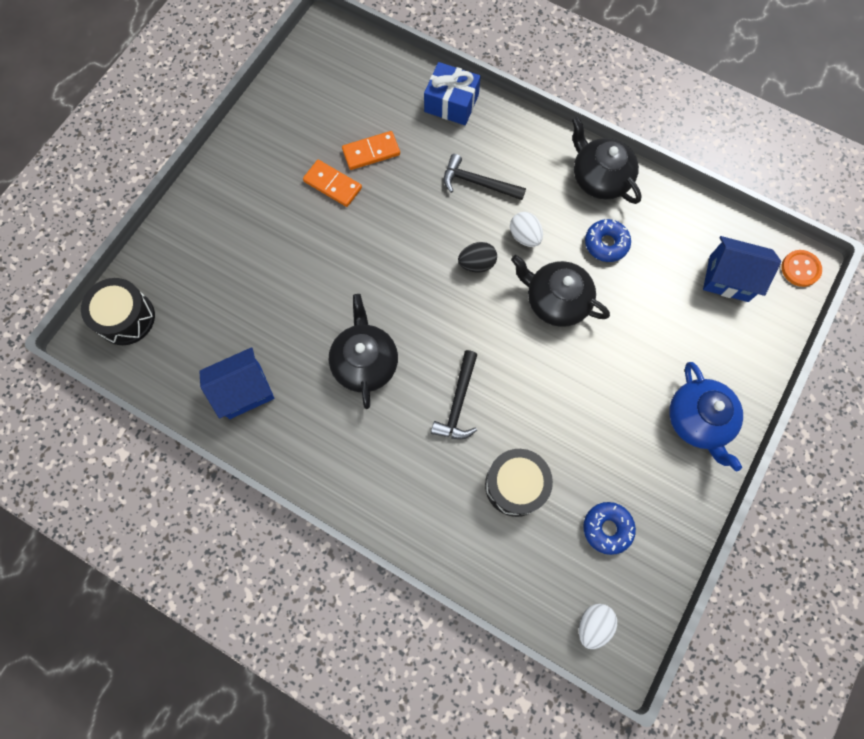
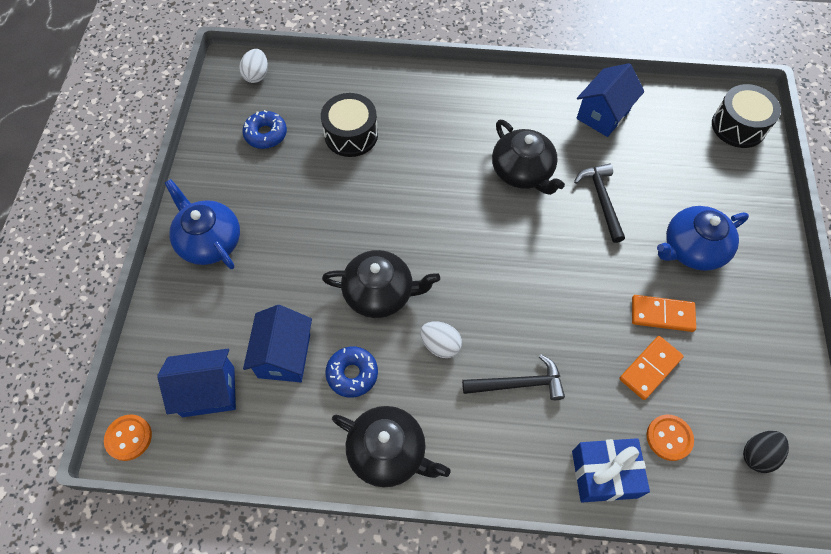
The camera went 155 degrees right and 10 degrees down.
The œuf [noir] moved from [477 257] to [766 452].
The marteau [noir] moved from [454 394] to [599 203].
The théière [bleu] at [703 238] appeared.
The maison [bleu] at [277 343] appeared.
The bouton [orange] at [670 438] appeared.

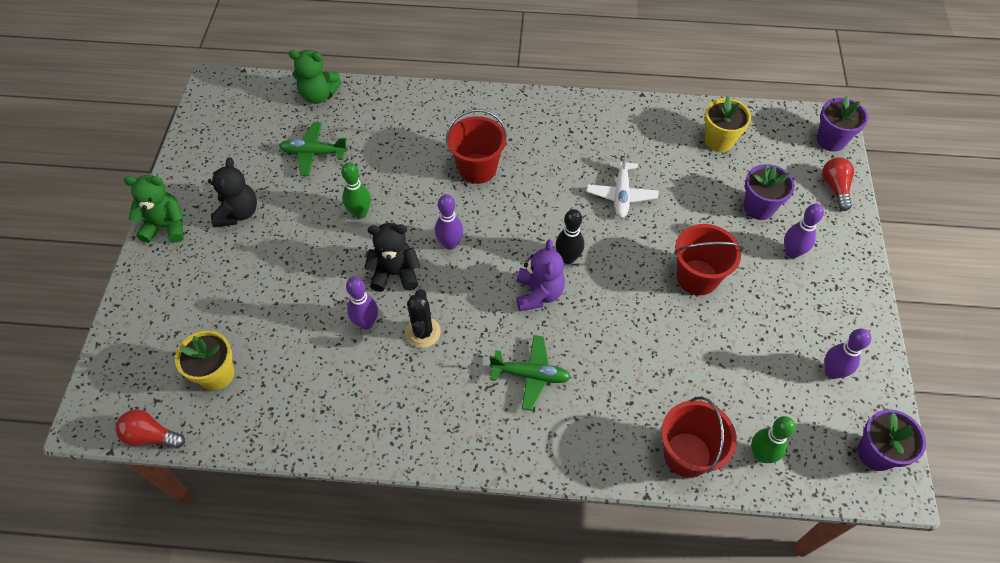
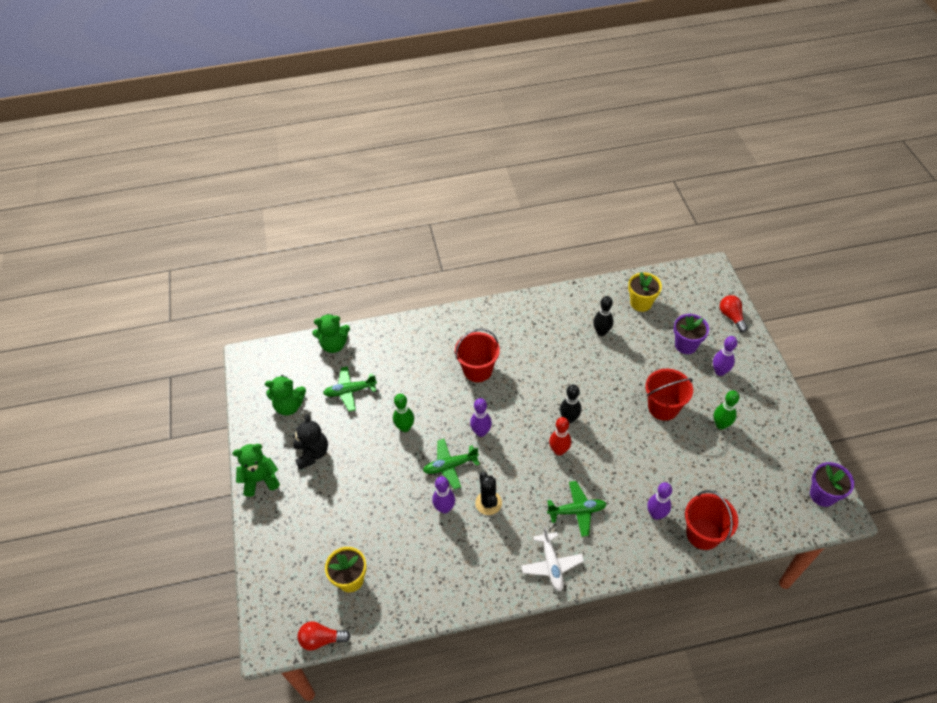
The camera went 15 degrees left and 5 degrees down.
The pot de fleurs [violet] at [842 124] disappeared.
The avion [blanc] moved from [622 184] to [552 559].
The ours en peluche [noir] at [392 257] was replaced by the avion [vert] at [451 464].
The ours en peluche [violet] at [540 275] was replaced by the quille [rouge] at [560 436].
The quille [violet] moved from [847 354] to [659 501].
The quille [vert] moved from [773 439] to [726 410].
The quille [noir] at [603 316] appeared.
The ours en peluche [vert] at [285 395] appeared.

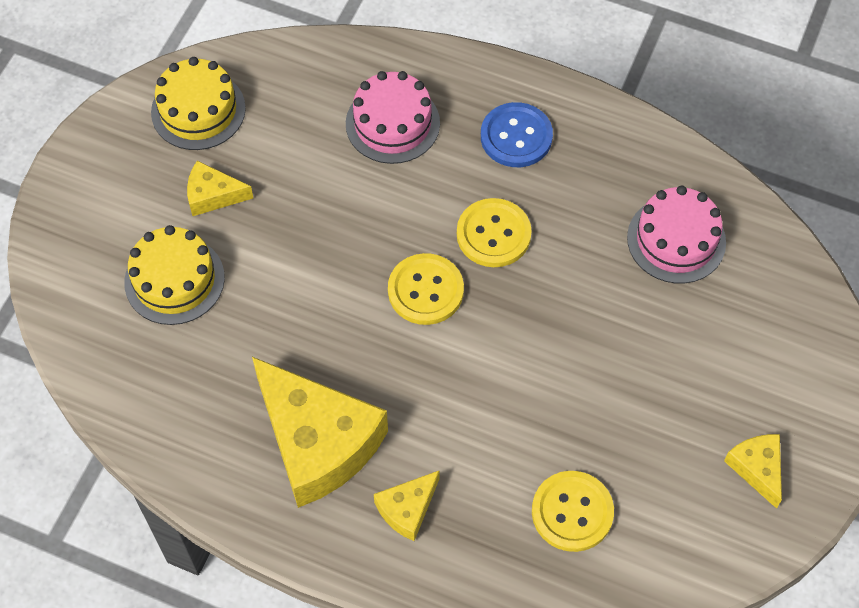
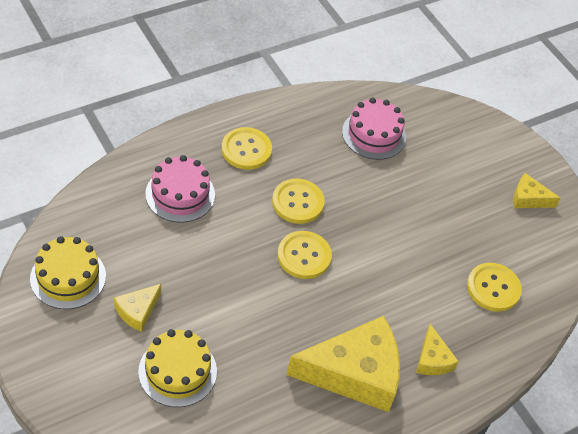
The camera went 60 degrees left and 10 degrees down.
The bouton [bleu] at [517 134] became the bouton [jaune] at [246 148].

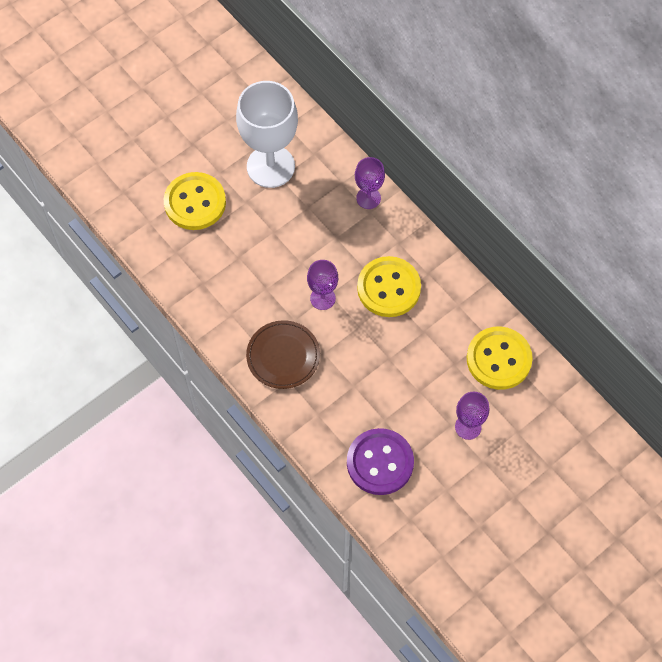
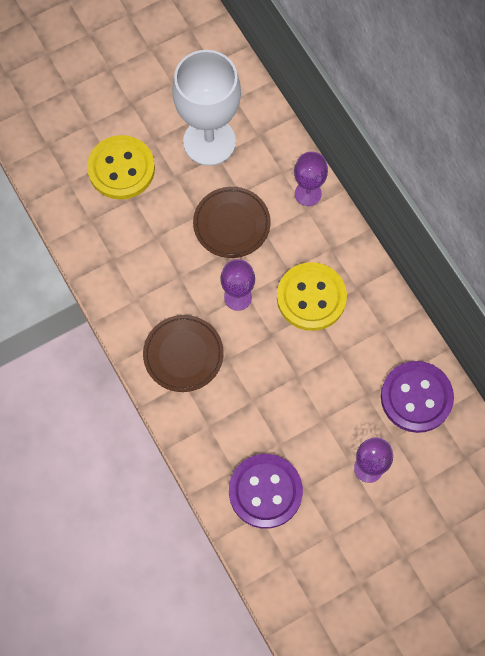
The camera went 10 degrees right and 5 degrees up.
The bouton [jaune] at [500 358] became the bouton [violet] at [417 397].
The assiette [marron] at [231 222] appeared.

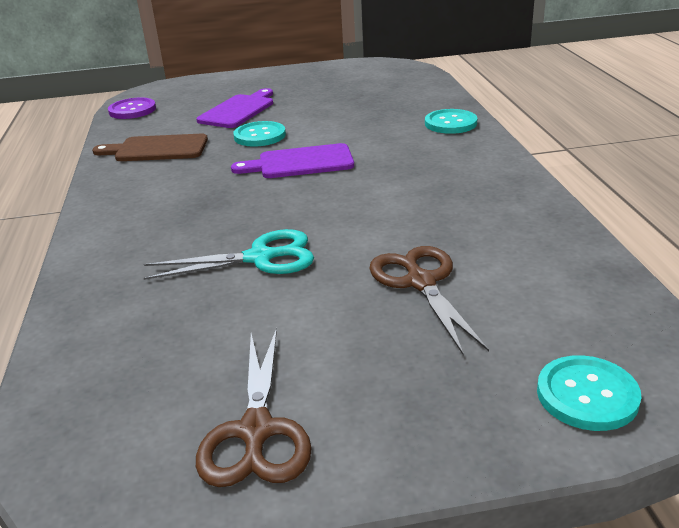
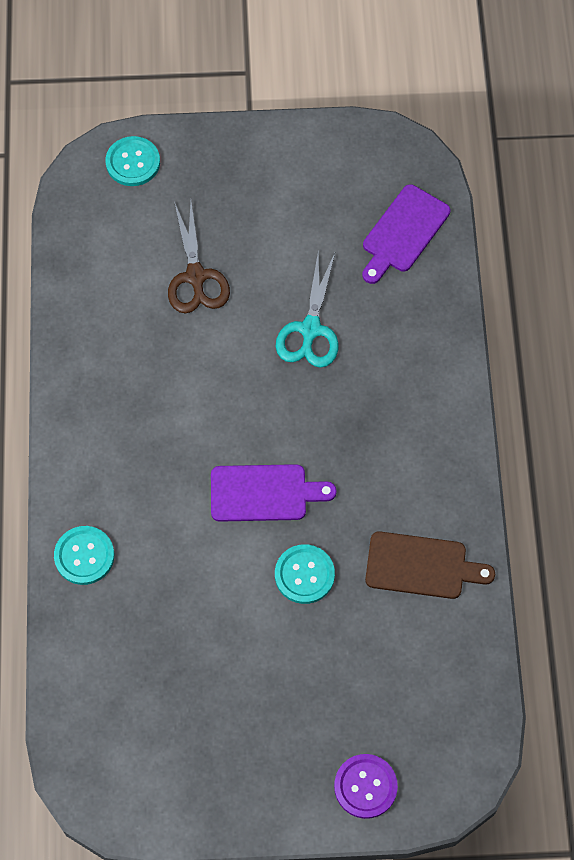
The camera went 175 degrees left and 35 degrees up.
The planche à découper [violet] moved from [234 108] to [406 234].
The bouton [violet] moved from [132 108] to [366 786].
The ciseaux [turquoise] at [229 254] turned 75 degrees counterclockwise.
The ciseaux [marron] at [254 407] disappeared.

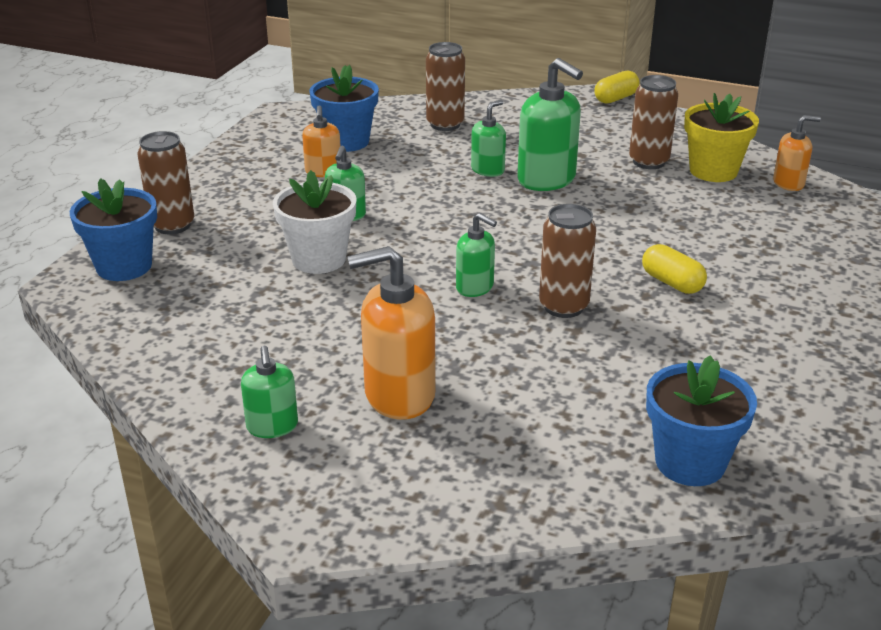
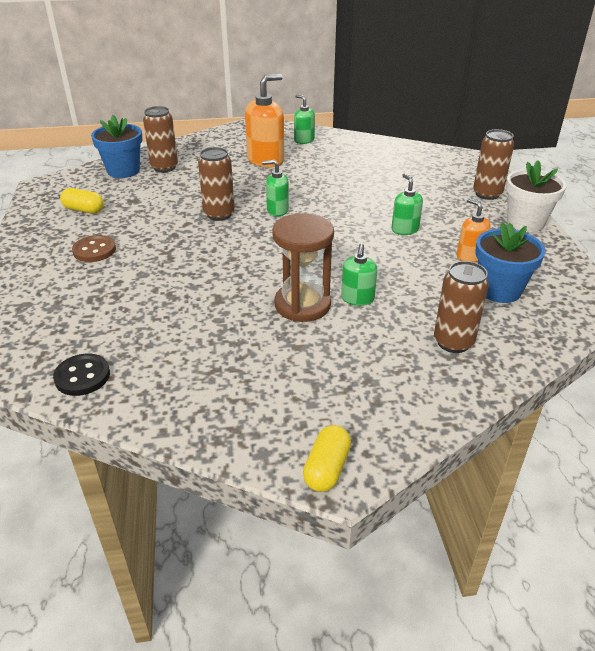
The camera went 150 degrees right and 5 degrees up.
The distributeur de savon [vert] at [550 124] was replaced by the sablier [marron] at [303 267].
The canette [marron] moved from [653 122] to [160 139].
The pot de fleurs [jaune] at [721 137] disappeared.
The distributeur de savon [orange] at [797 153] was replaced by the bouton [noir] at [81 375].
The pot de fleurs [blanc] moved from [314 222] to [536 196].
The pot de fleurs [bleu] at [113 229] disappeared.
The gélule [jaune] moved from [674 269] to [82 201].
The bouton [marron] at [94 248] appeared.

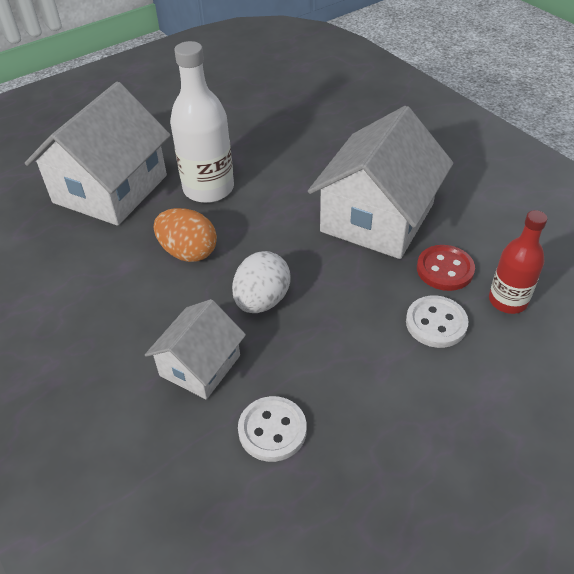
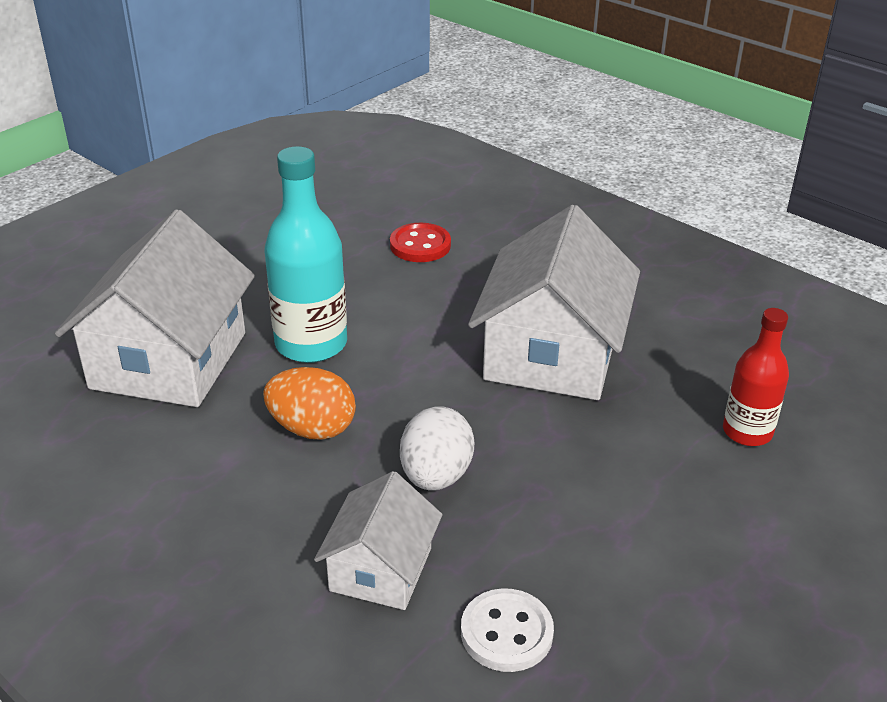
The camera went 15 degrees left and 10 degrees down.
The bouteille [blanc] at [202 122] became the bouteille [turquoise] at [305 254].
The bouton [rouge] moved from [446 268] to [420 242].
The bouton [blanc] at [437 322] disappeared.

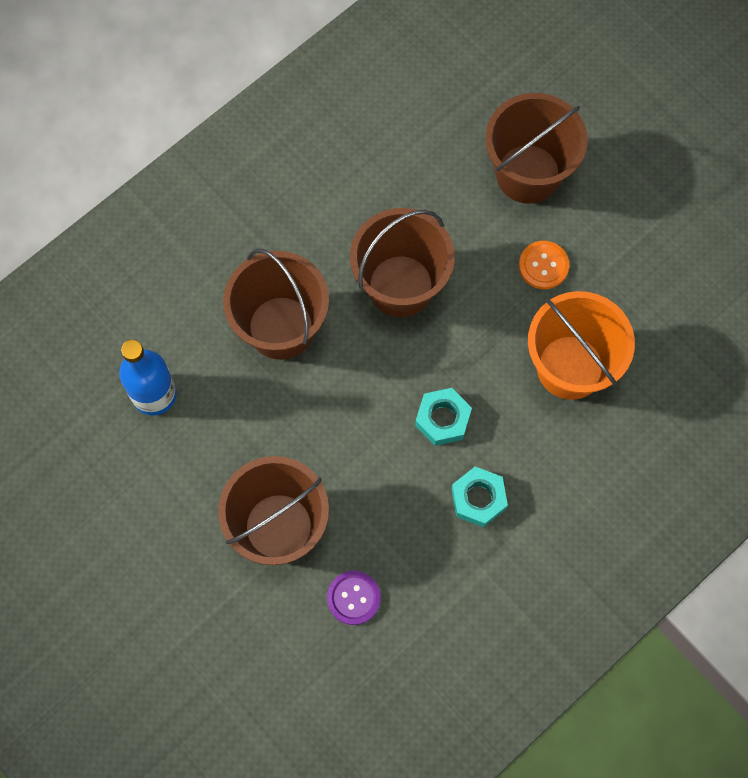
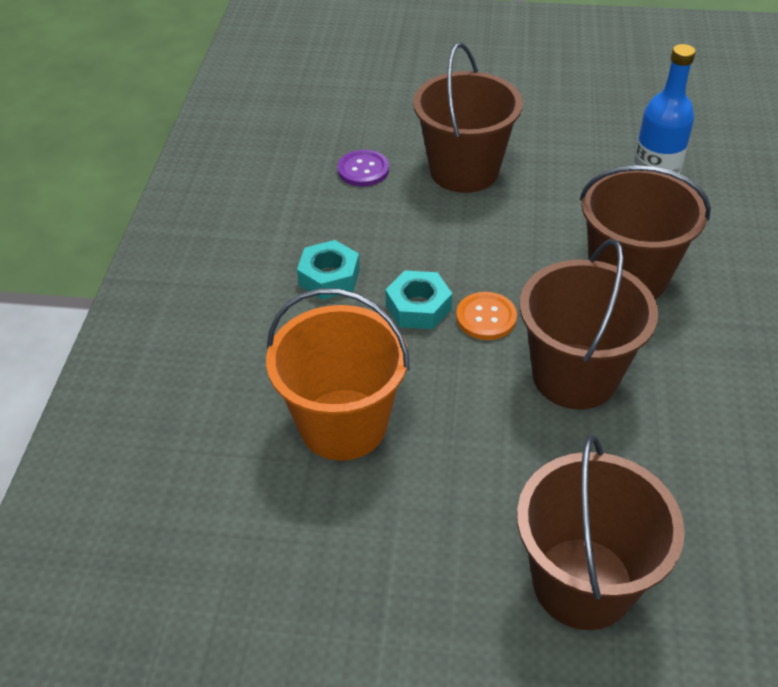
The camera went 140 degrees right and 25 degrees down.
The bouton [orange] moved from [544 265] to [486 316].

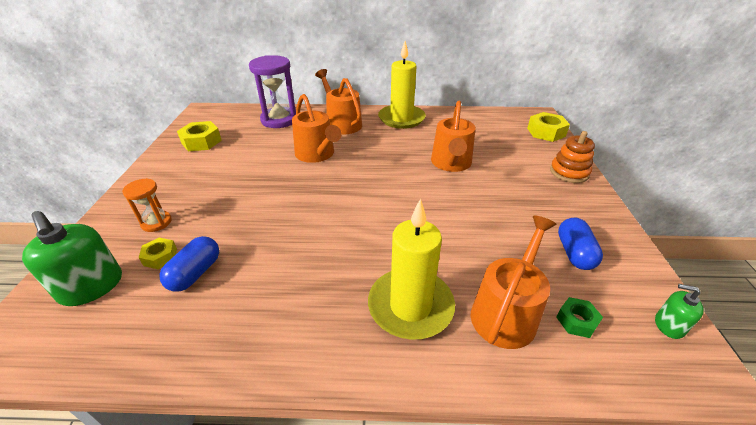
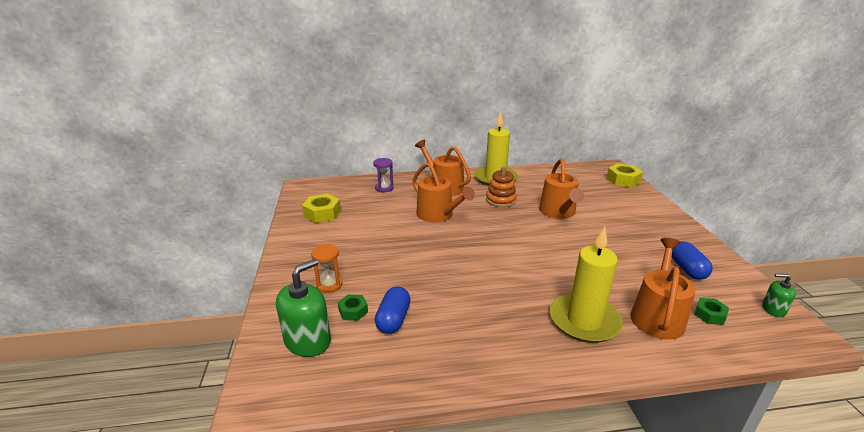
The camera went 10 degrees left and 10 degrees down.
The sablier [violet] at [272 91] changed to 0.53 times the size.
The jouet à empiler [orange] moved from [572 157] to [501 186].
The distributeur de savon [vert] at [72 258] turned 90 degrees counterclockwise.
The écrou [jaune] at [158 253] became the écrou [vert] at [353 307].

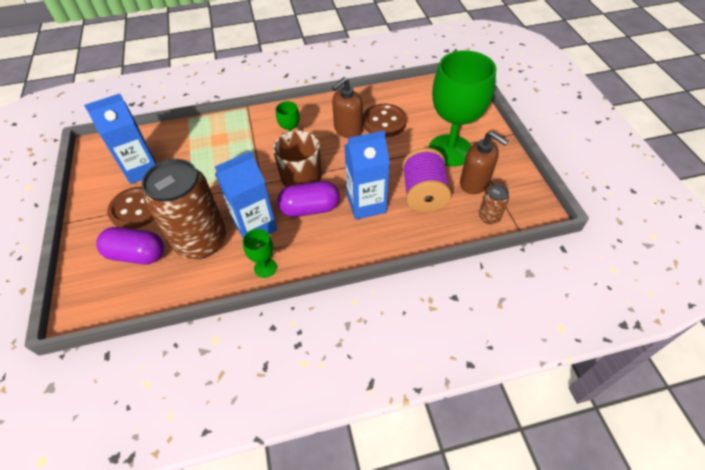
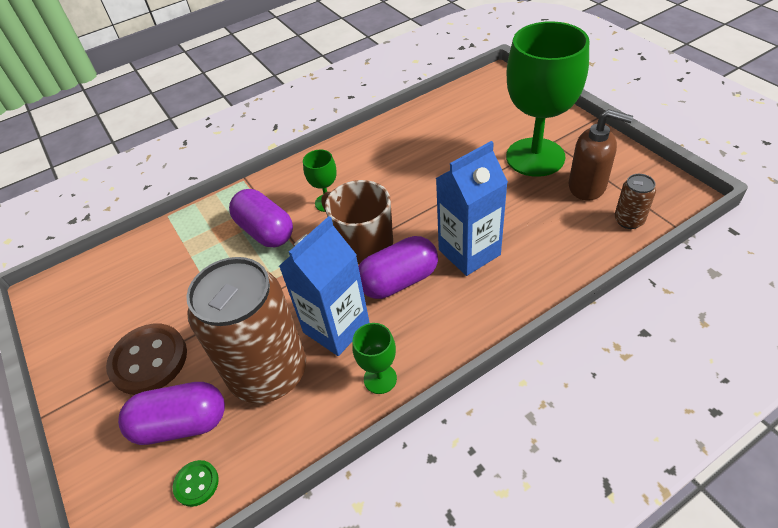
The camera went 15 degrees left and 5 degrees down.
The distributeur de savon [marron] at [347 107] disappeared.
The brique de lait [bleu] at [120 138] disappeared.
The bouton [marron] at [385 120] disappeared.
The bobine [violet] at [426 180] disappeared.
The gélule [violet] at [261 218] appeared.
The bouton [vert] at [196 483] appeared.

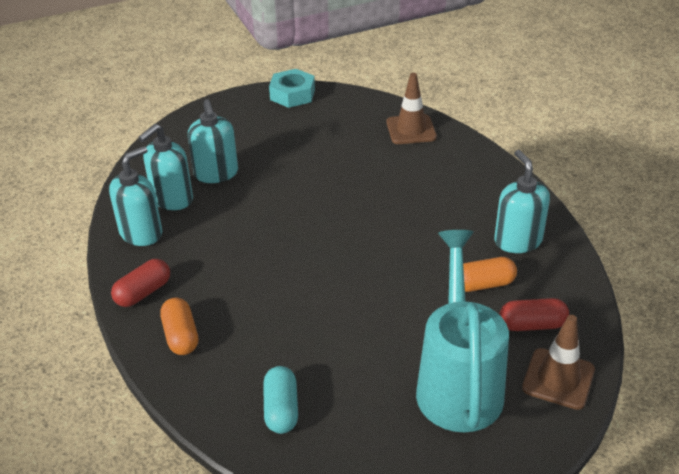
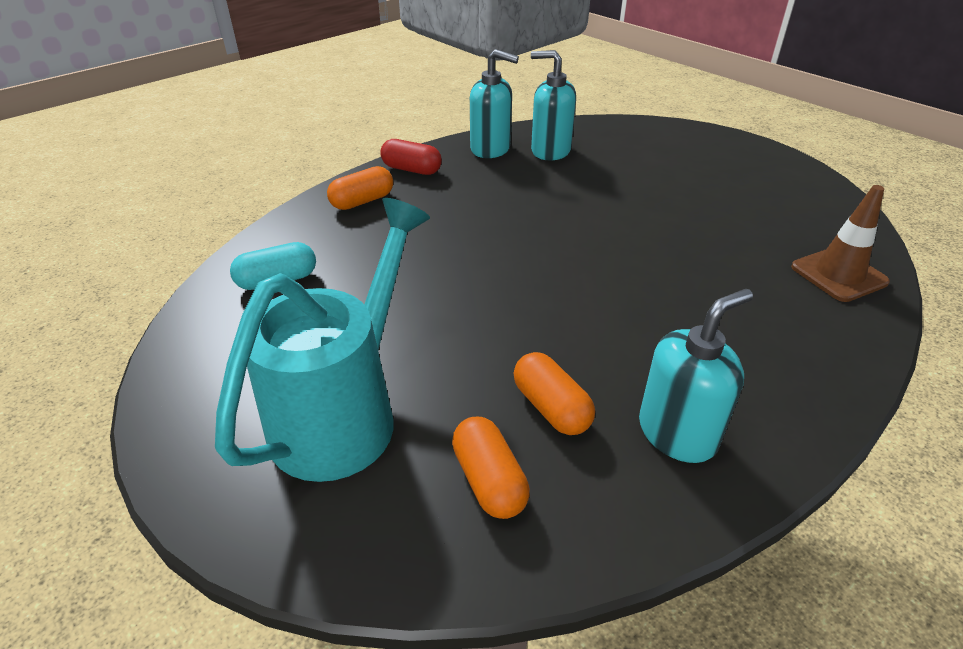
The camera went 70 degrees right and 0 degrees up.
The écrou [turquoise] at [292 88] disappeared.
The distributeur de savon [turquoise] at [213 141] disappeared.
The arrosoir [turquoise] at [462 331] turned 45 degrees counterclockwise.
The gélule [rouge] at [534 314] became the gélule [orange] at [491 468].
The cône de chantier [marron] at [558 362] disappeared.

